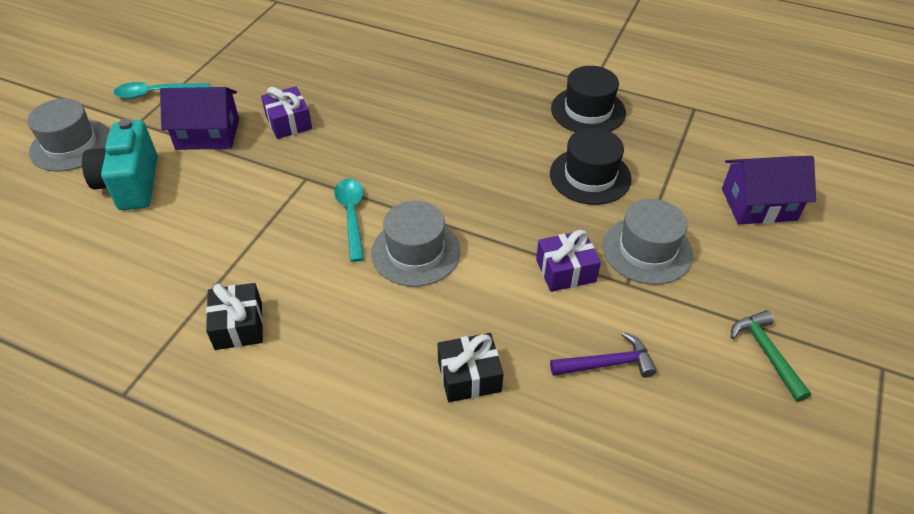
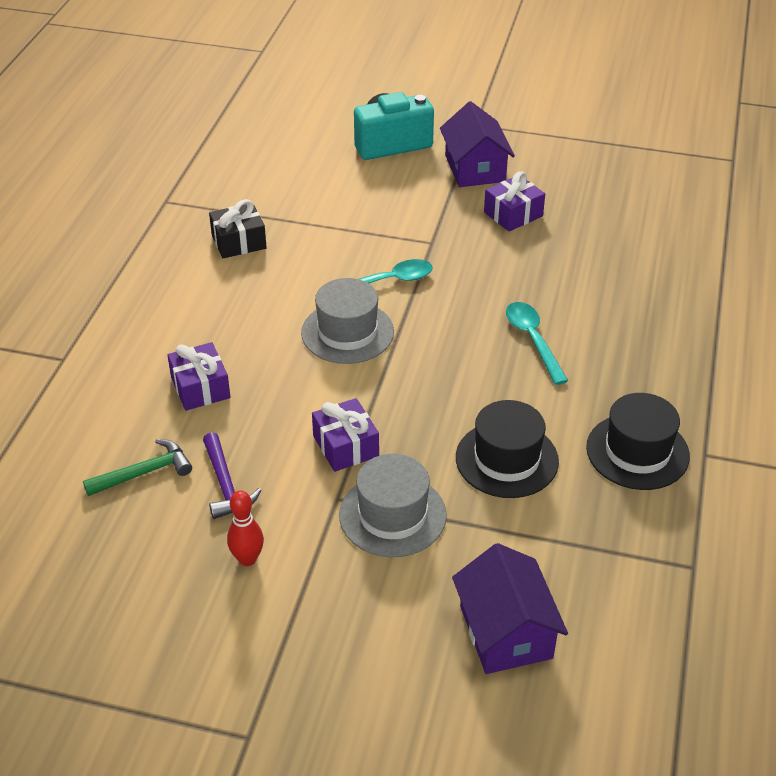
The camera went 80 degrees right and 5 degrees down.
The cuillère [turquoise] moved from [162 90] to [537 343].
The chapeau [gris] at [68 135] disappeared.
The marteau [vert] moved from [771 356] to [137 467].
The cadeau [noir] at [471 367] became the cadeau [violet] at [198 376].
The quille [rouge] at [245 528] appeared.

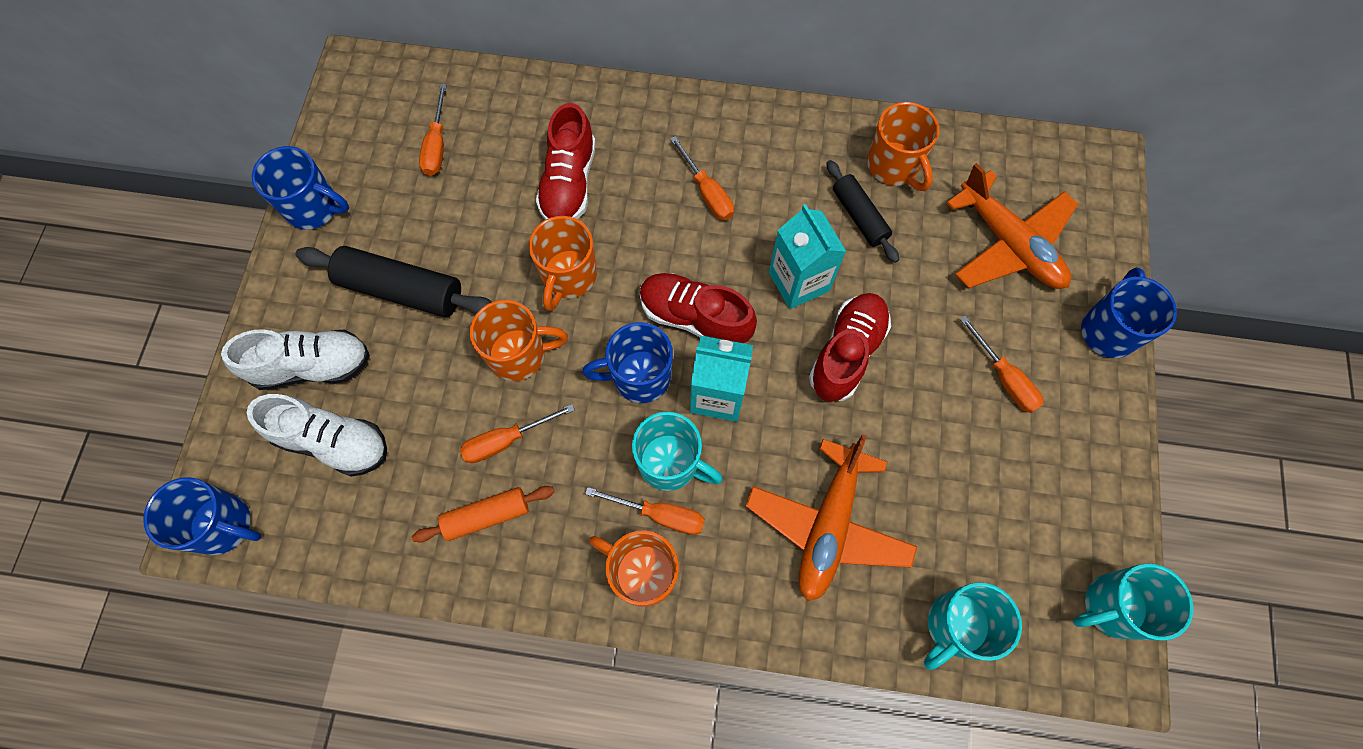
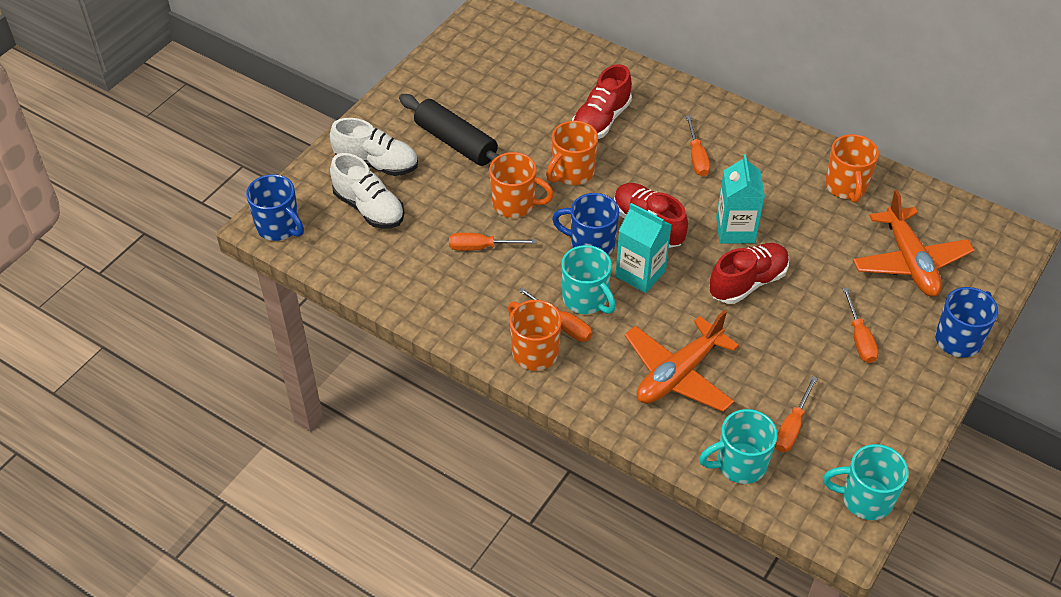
The camera went 25 degrees right and 20 degrees down.
The tournevis [orange] moved from [433 130] to [796 414].
The tasse [bleu] at [300 188] disappeared.
The rouleau à pâtisserie [noir] at [862 211] disappeared.
The rouleau à pâtisserie [orange] at [483 514] disappeared.

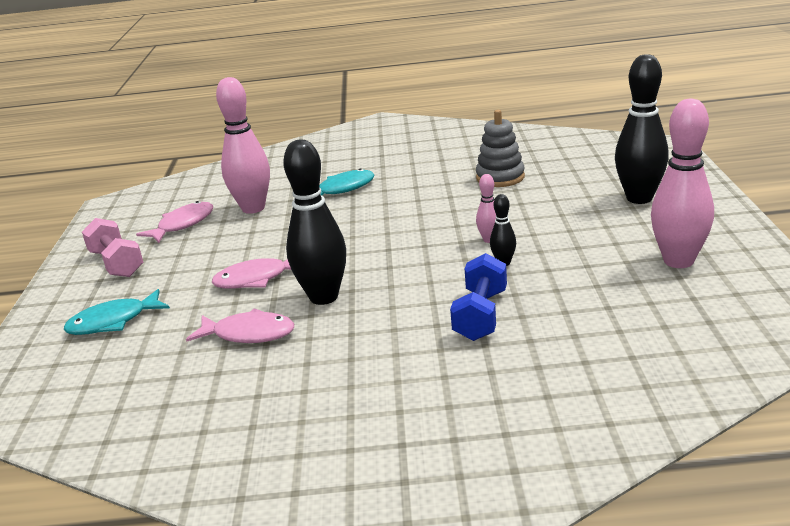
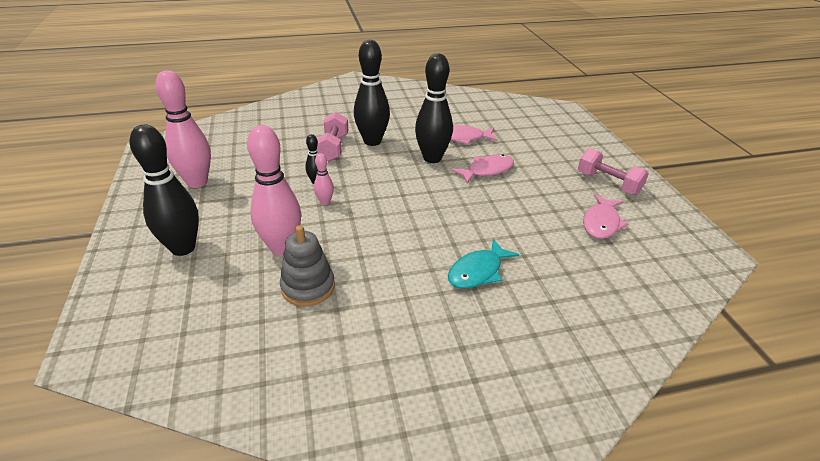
The camera went 165 degrees right and 10 degrees up.
The quille [rose] moved from [243 145] to [274 190].
The haltère [bleu] at [478 297] became the haltère [rose] at [333 136].
The poisson [turquoise] at [116 312] disappeared.
The quille [noir] at [372 93] appeared.

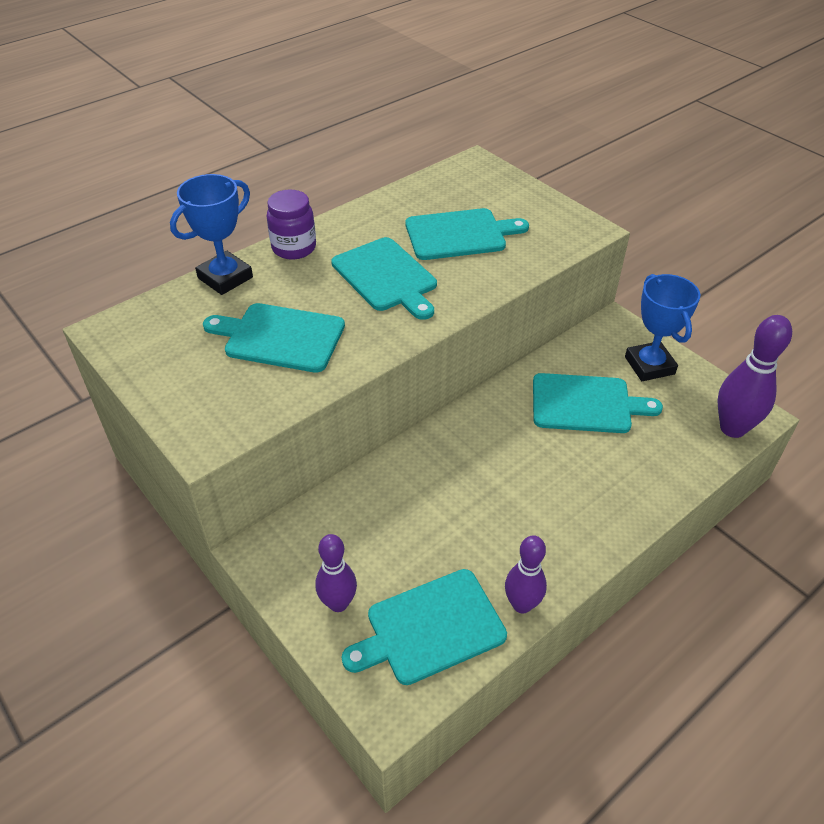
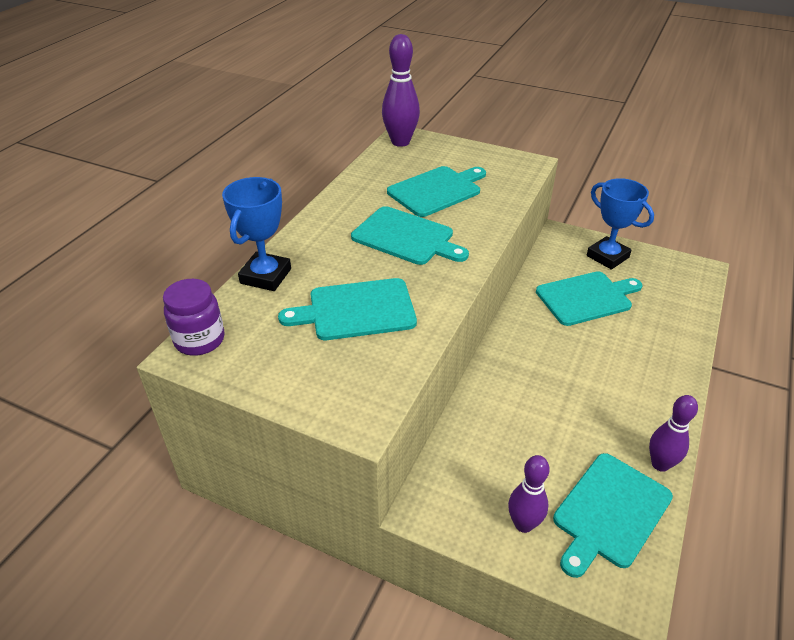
The camera went 25 degrees left and 5 degrees down.
The bocal [violet] moved from [291 225] to [194 317].
The quille [violet] moved from [754 376] to [401 90].

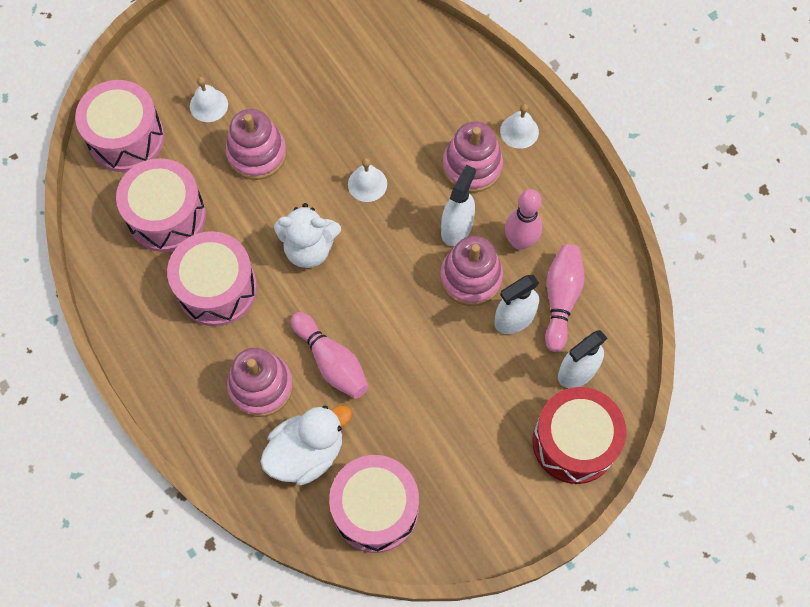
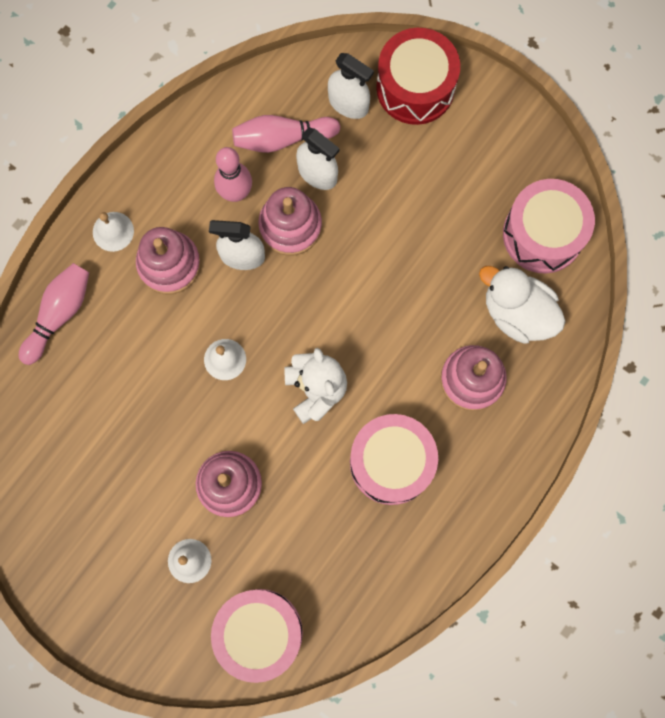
The camera went 110 degrees left and 10 degrees up.
The tambour [rose] at [161 205] disappeared.
The quille [rose] moved from [330 355] to [54 314].

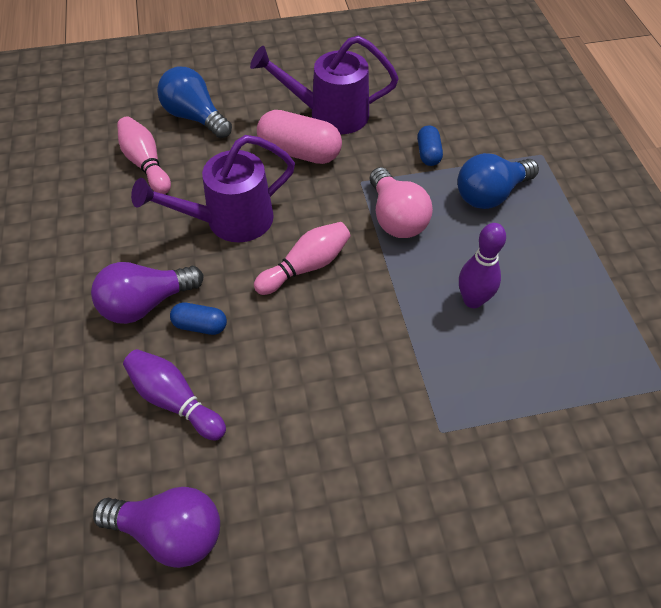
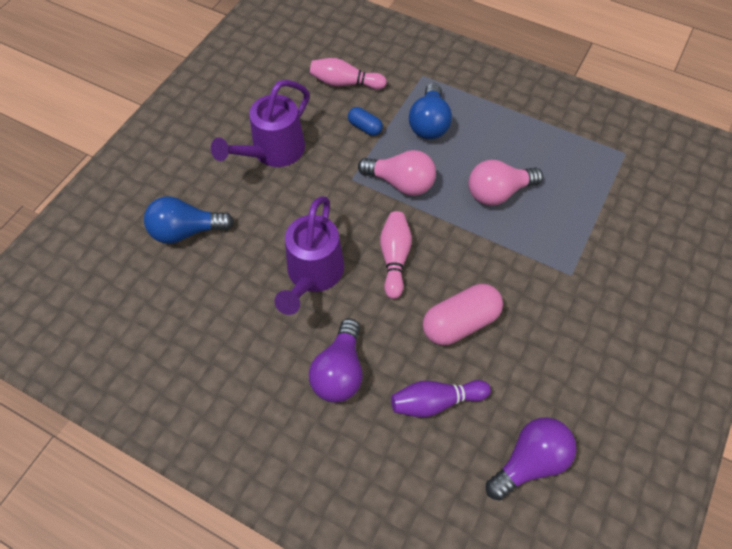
The camera went 50 degrees left and 5 degrees up.
The gélule [rose] moved from [299 137] to [463 314].
The quille [rose] moved from [144 155] to [348 74].
The quille [violet] at [482 265] was replaced by the ampoule [rose] at [505 183].
The gélule [bleu] at [198 318] disappeared.

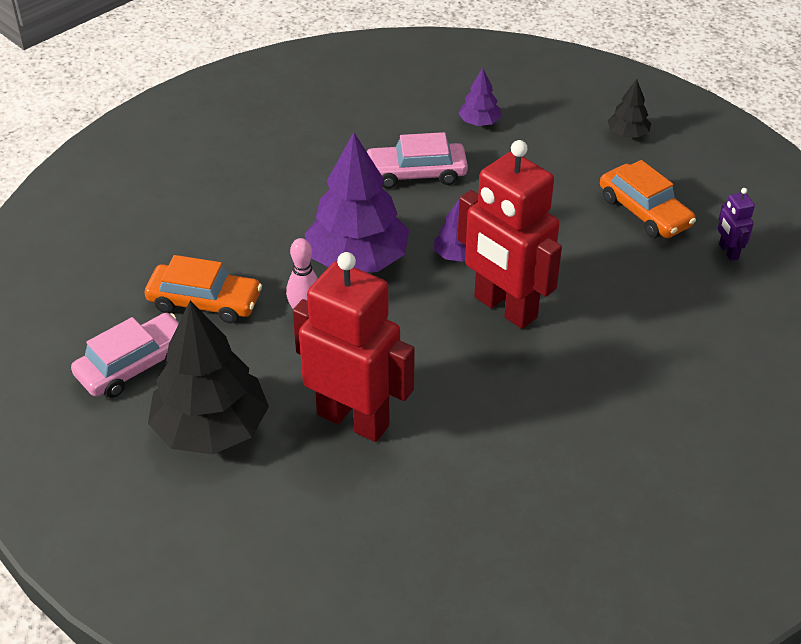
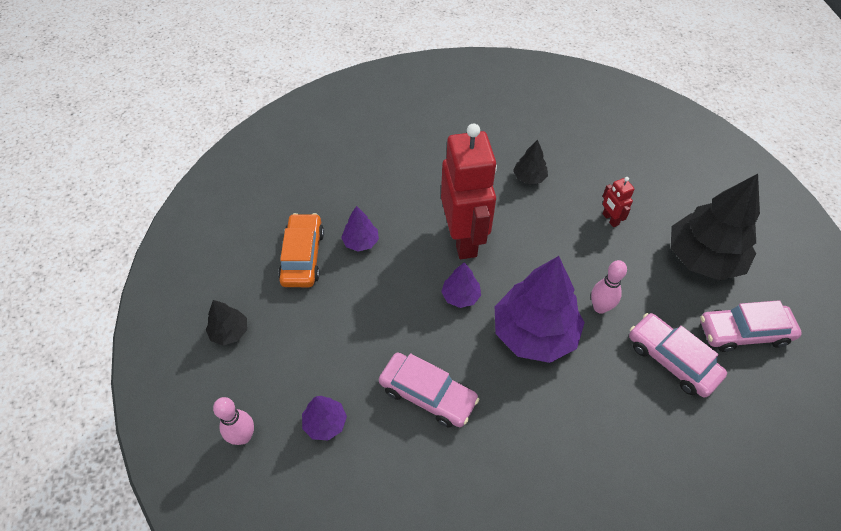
The camera went 145 degrees left and 10 degrees up.
The robot [violet] at [736 224] disappeared.
The robot [rouge] at [354 347] changed to 0.41 times the size.
The voiture [orange] at [203 289] became the voiture [rose] at [678 355].
The arbre [noir] at [530 161] appeared.
The arbre [violet] at [360 229] appeared.
The quille [rose] at [233 421] appeared.

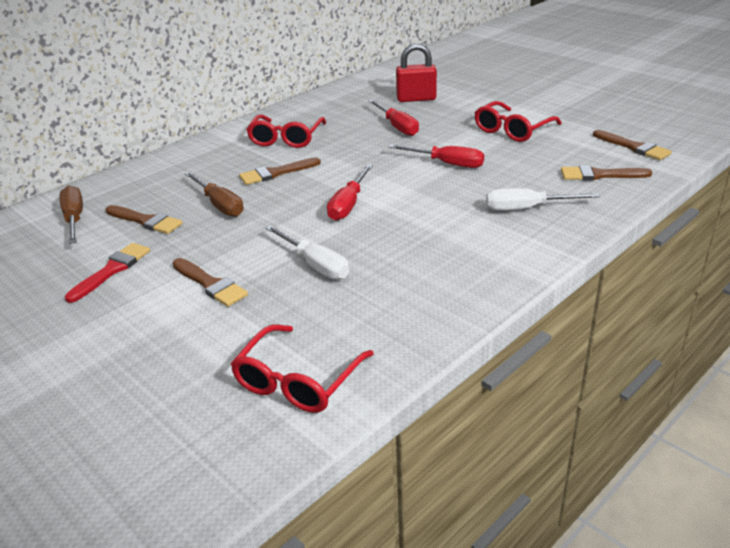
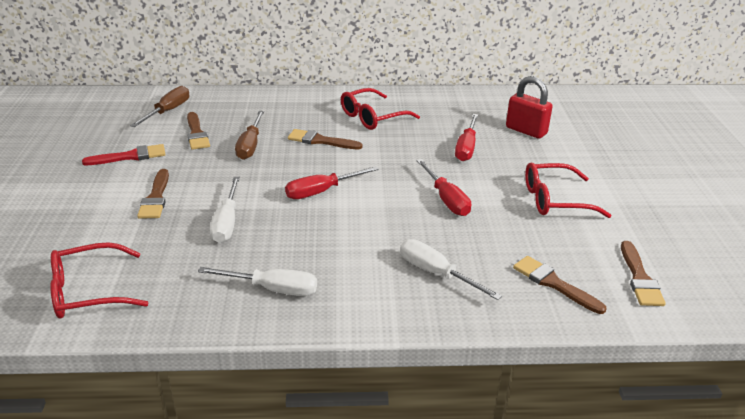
The camera went 40 degrees right and 0 degrees up.
The tournevis [blanc] at [257 281] appeared.

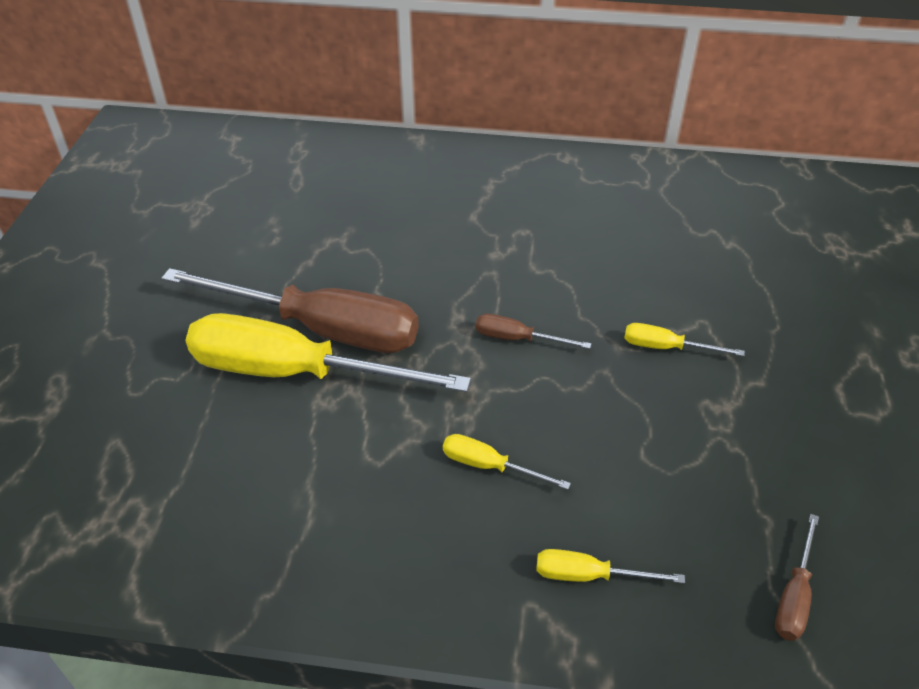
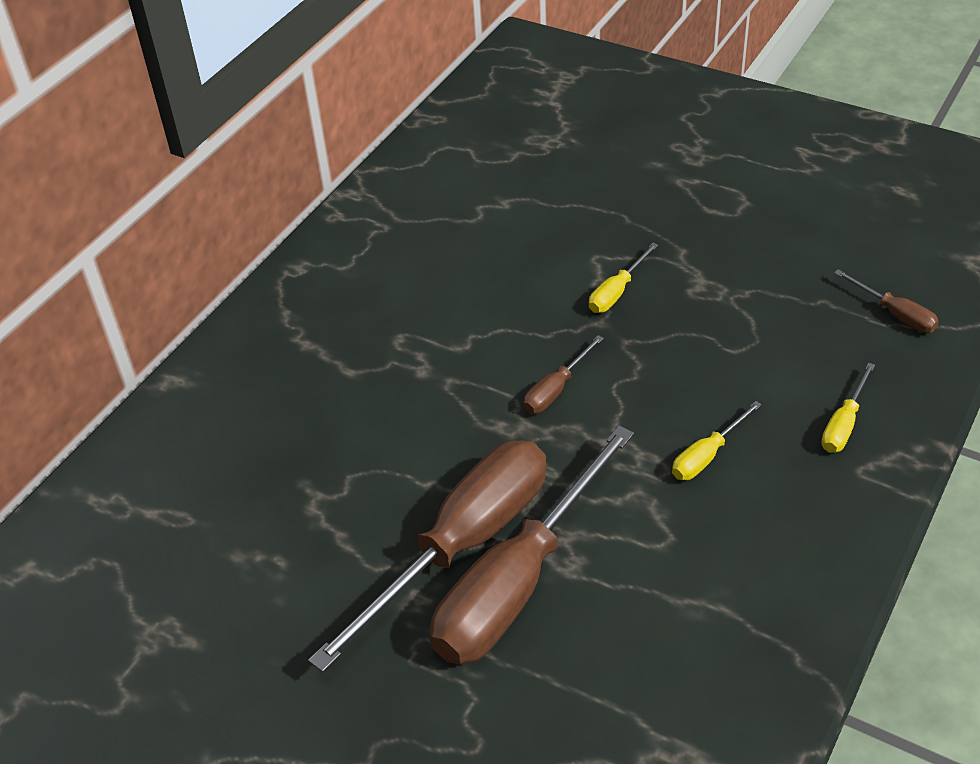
The camera went 65 degrees left and 0 degrees up.
The tournevis [jaune] at [328 352] became the tournevis [marron] at [532 545].

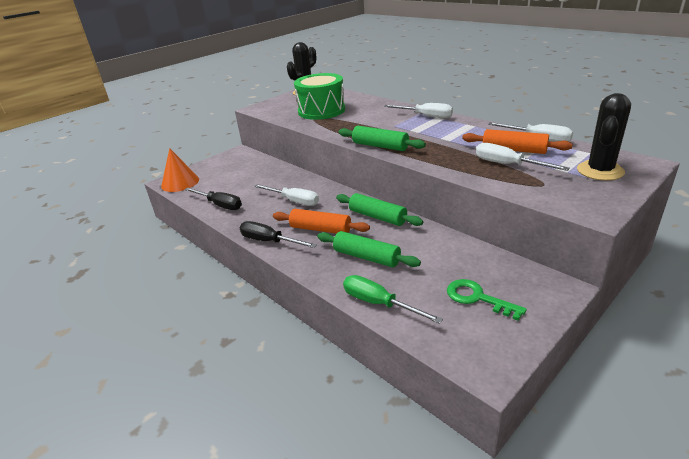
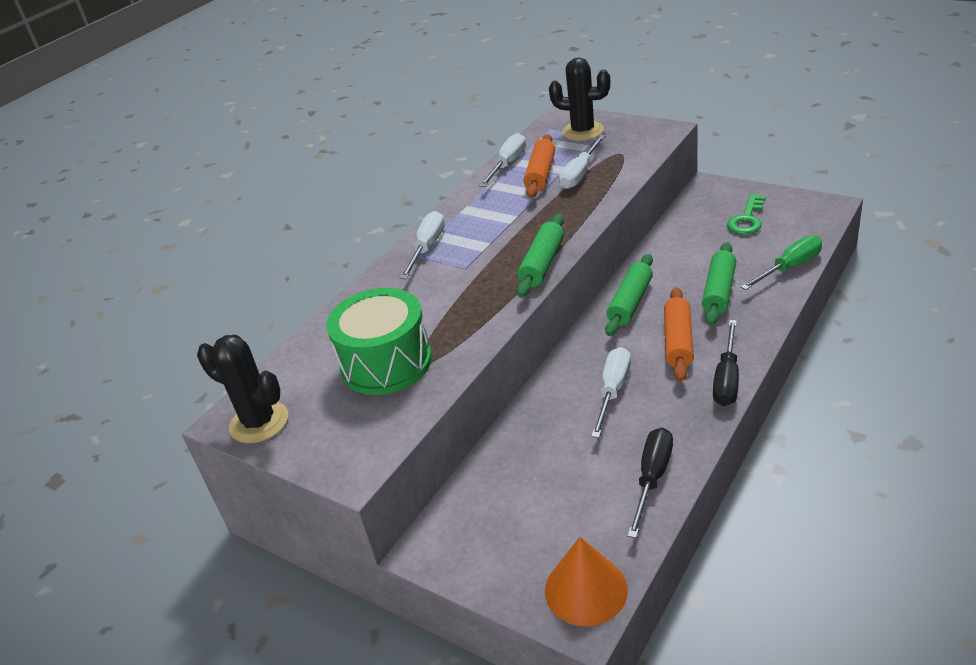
The camera went 100 degrees left and 5 degrees up.
The tournevis [vert] at [393 299] turned 150 degrees counterclockwise.

